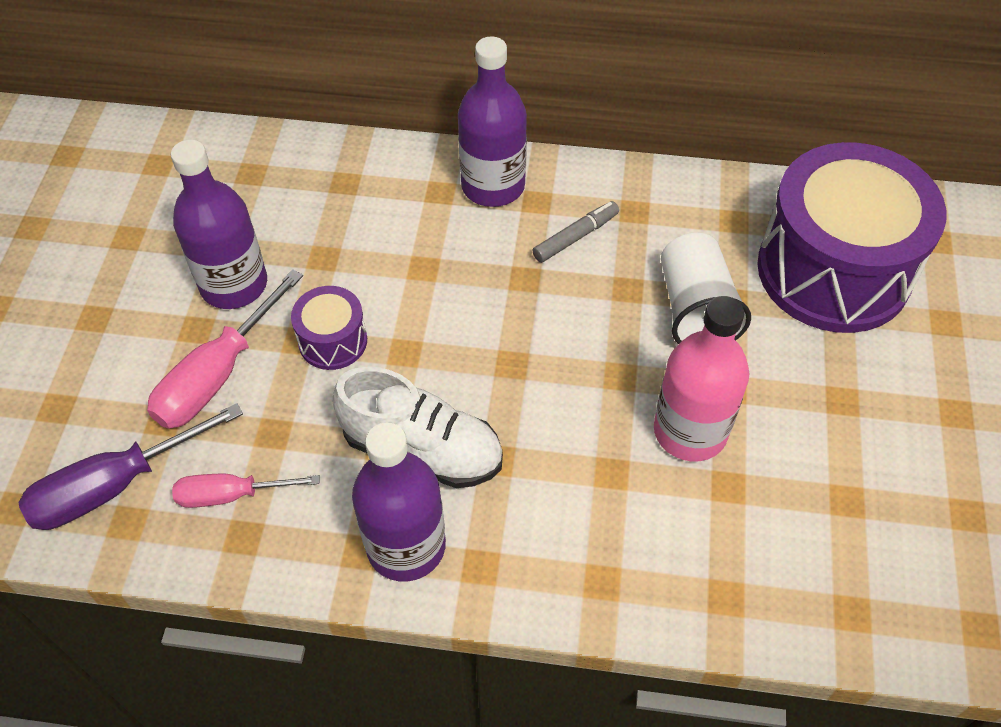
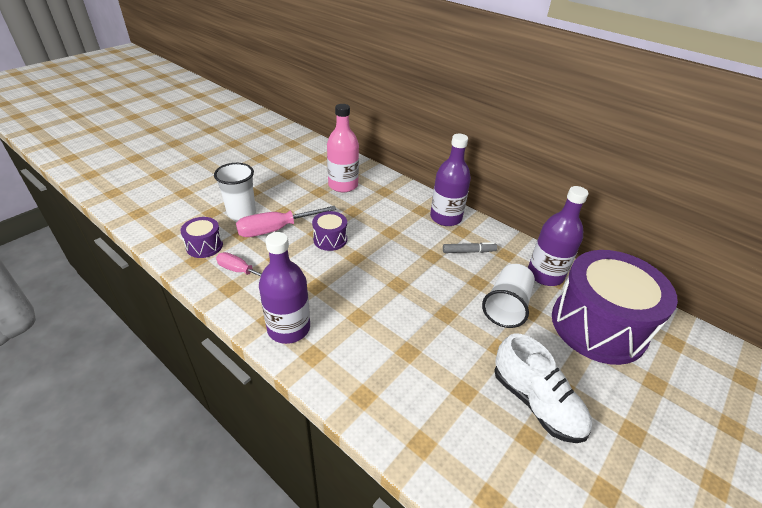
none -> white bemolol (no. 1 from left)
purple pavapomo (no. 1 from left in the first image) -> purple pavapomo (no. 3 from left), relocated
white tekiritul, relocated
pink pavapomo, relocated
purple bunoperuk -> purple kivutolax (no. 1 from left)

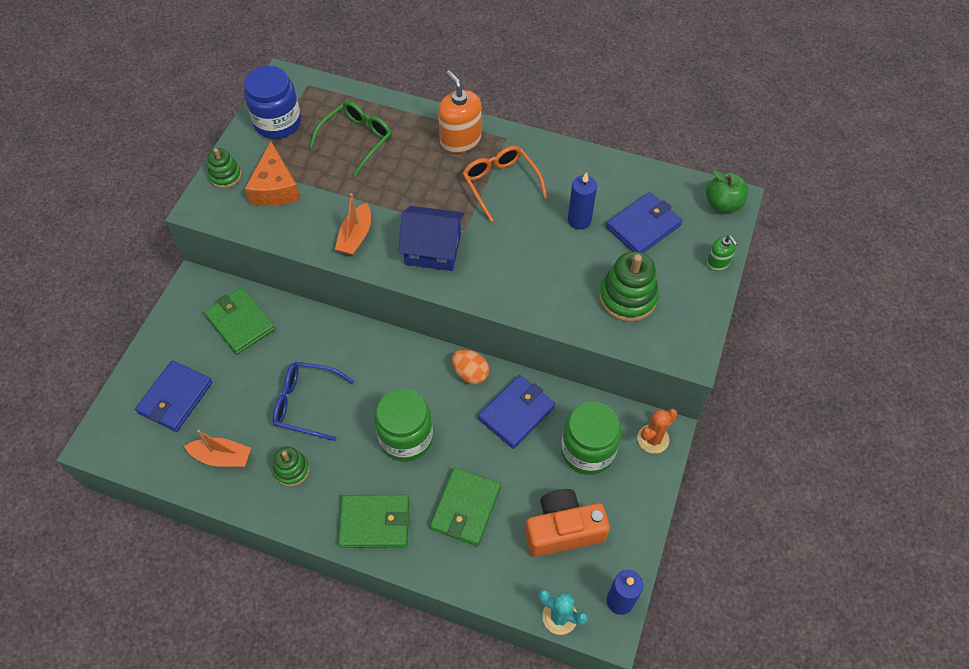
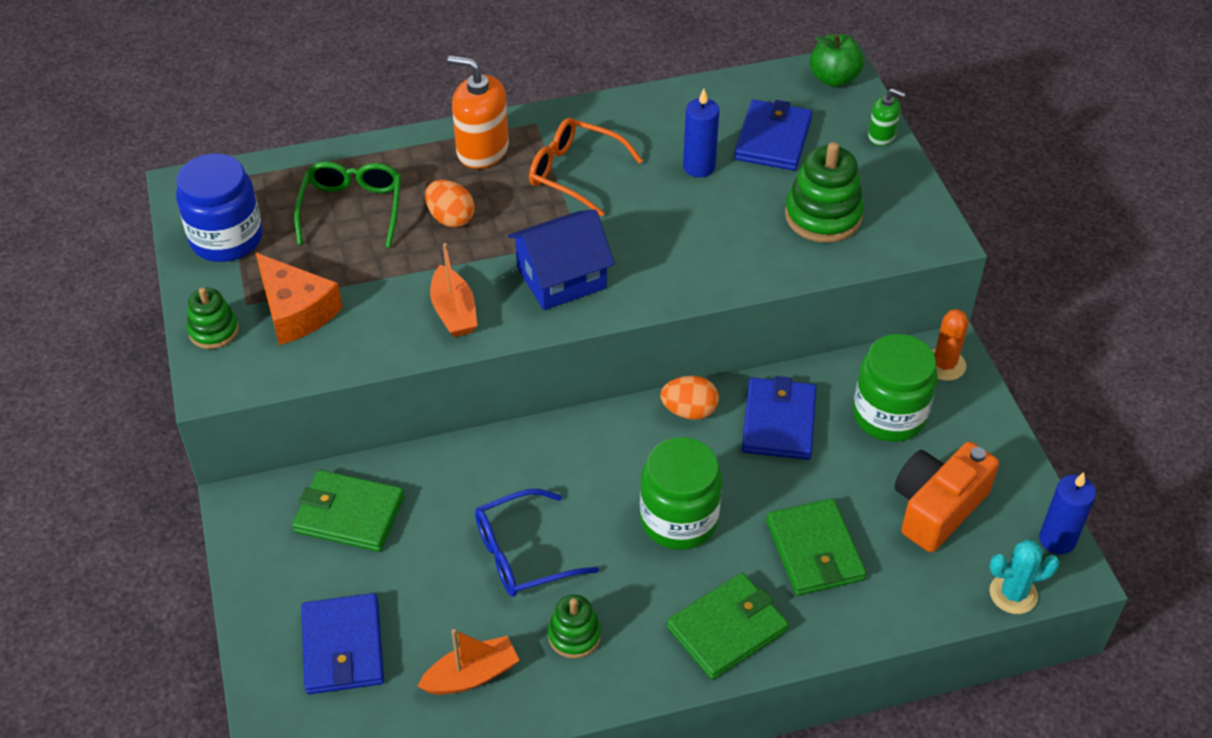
none -> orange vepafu (no. 1 from left)

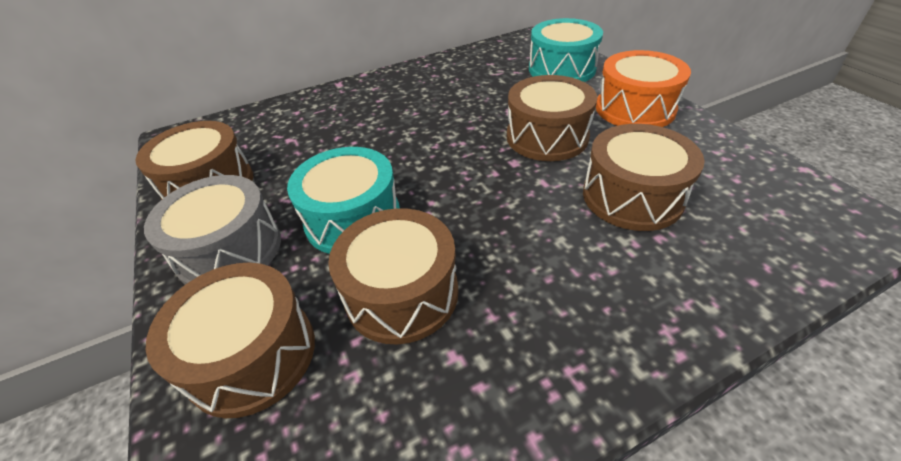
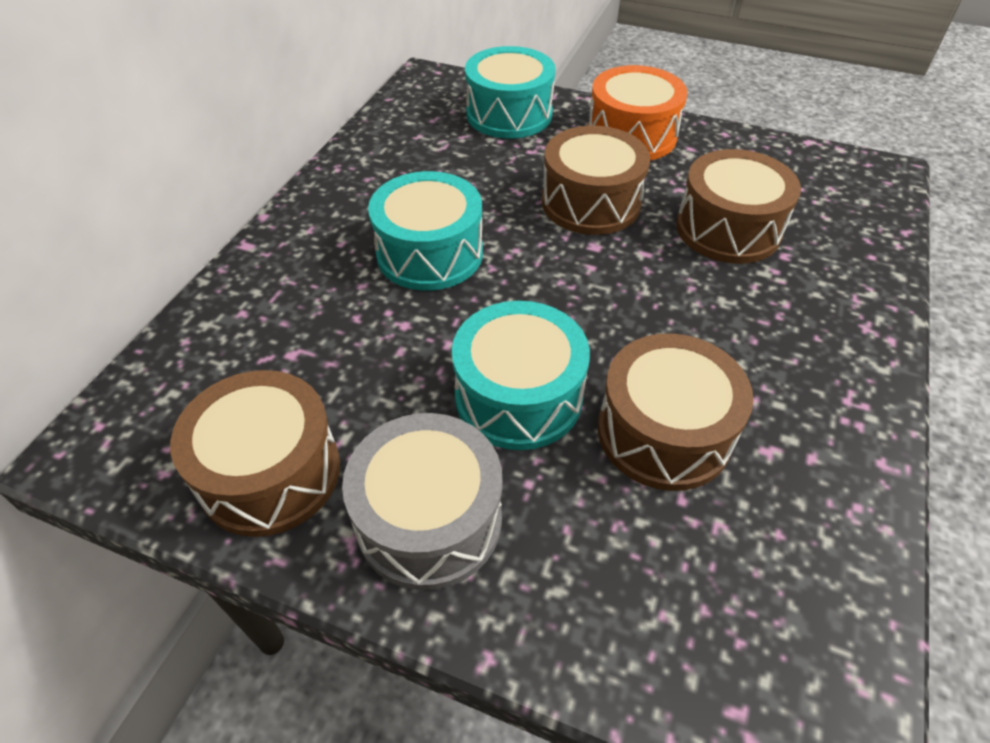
brown kivutolax (no. 2 from left) -> none
none -> turquoise kivutolax (no. 1 from left)

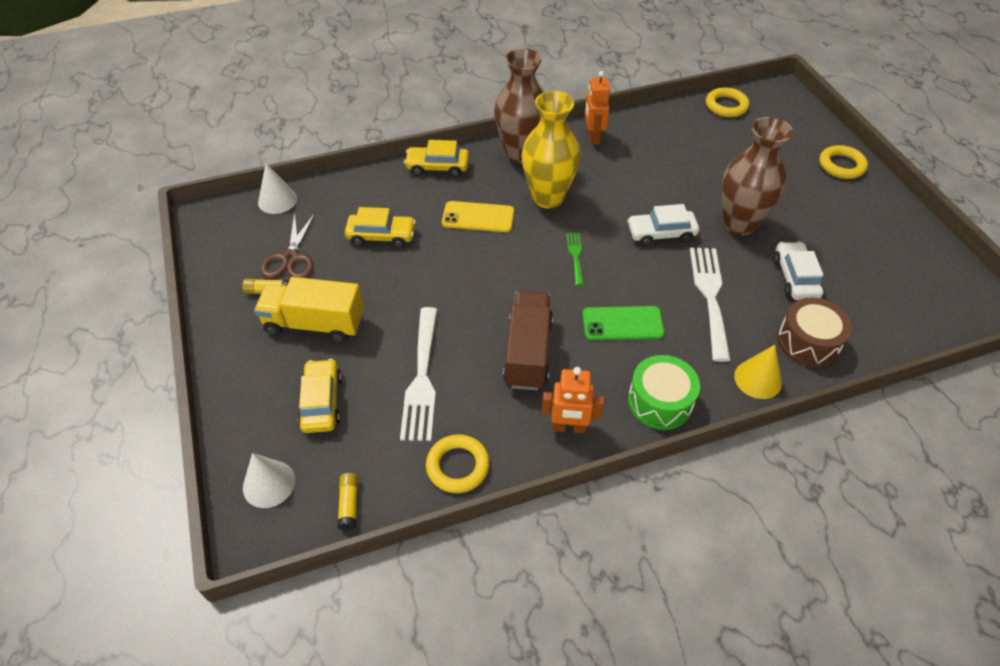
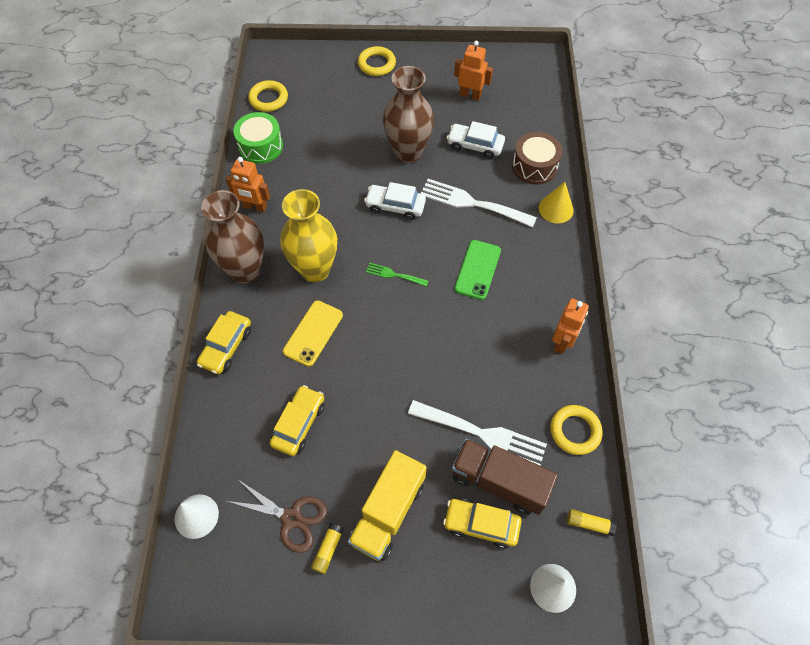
none -> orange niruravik (no. 2 from left)
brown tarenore, relocated
green kivutolax, relocated
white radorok (no. 1 from left), 90 degrees clockwise

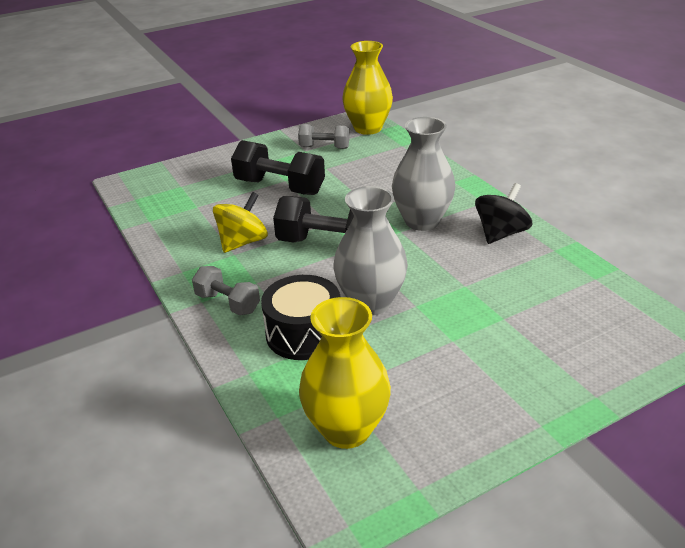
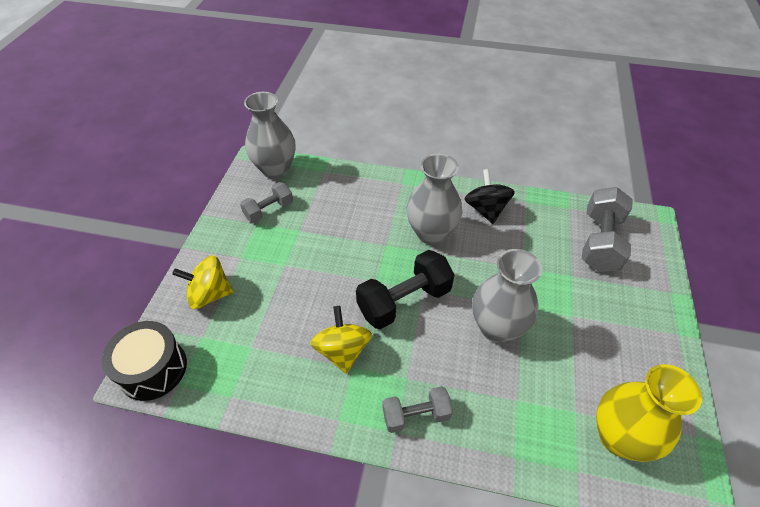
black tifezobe (no. 1 from left) -> none
none -> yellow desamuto (no. 1 from left)
none -> grey tifezobe (no. 3 from left)
black kivutolax, relocated
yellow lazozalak (no. 2 from left) -> grey lazozalak (no. 1 from left)

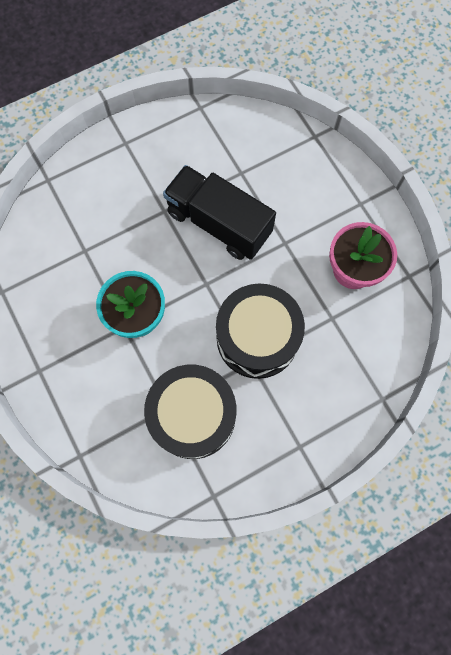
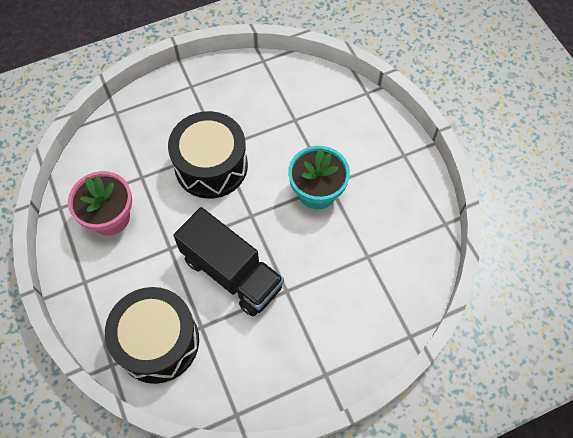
black kivutolax (no. 1 from left), relocated

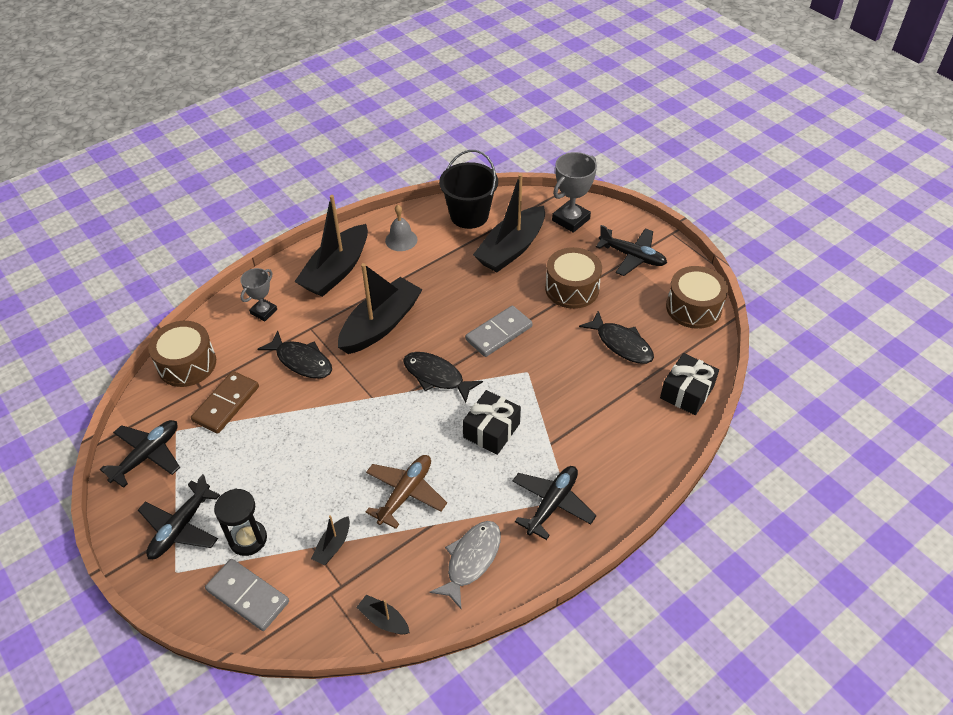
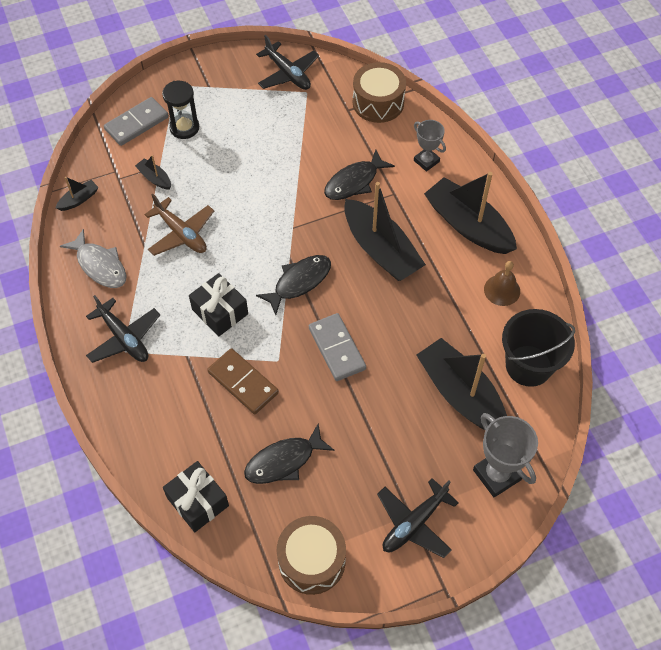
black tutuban (no. 2 from left) -> none
brown kivutolax (no. 2 from left) -> none
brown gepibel, relocated
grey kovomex -> brown kovomex

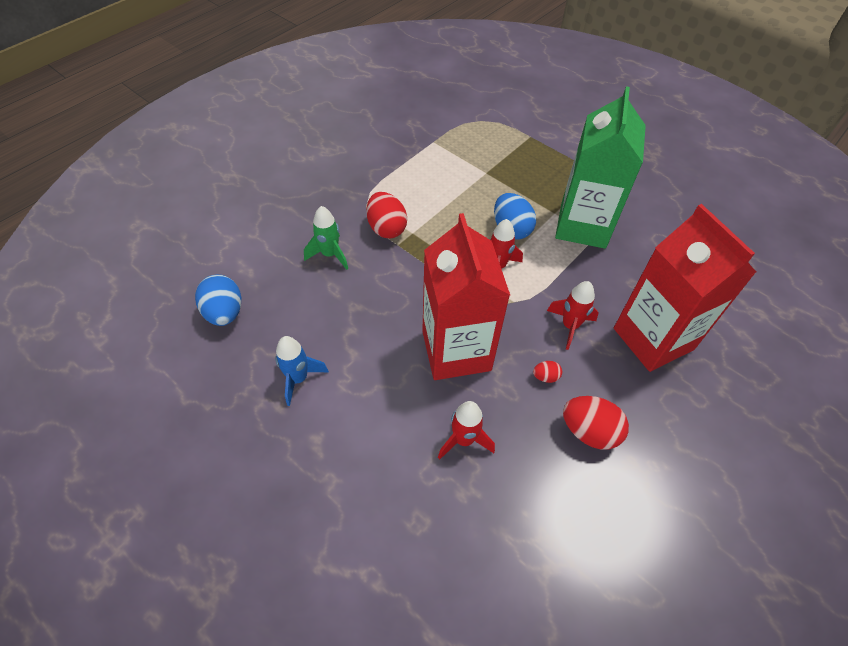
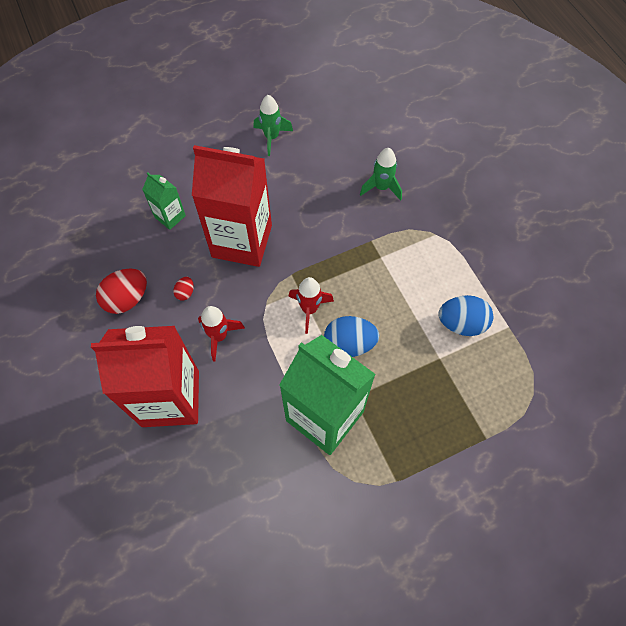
red vepafu (no. 1 from left) -> none
blue vepafu (no. 1 from left in the first image) -> blue vepafu (no. 2 from left), relocated
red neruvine (no. 1 from left) -> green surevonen (no. 1 from left)
blue neruvine -> green neruvine (no. 1 from left)

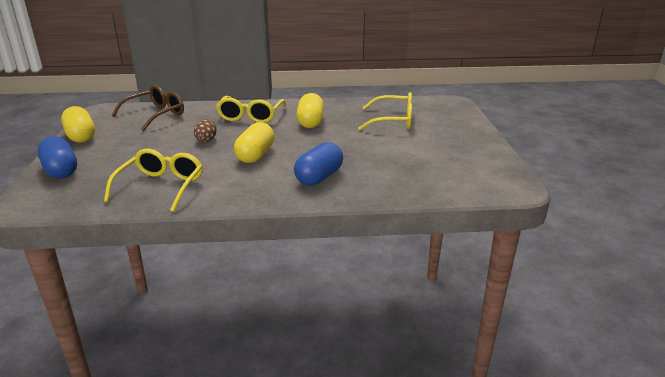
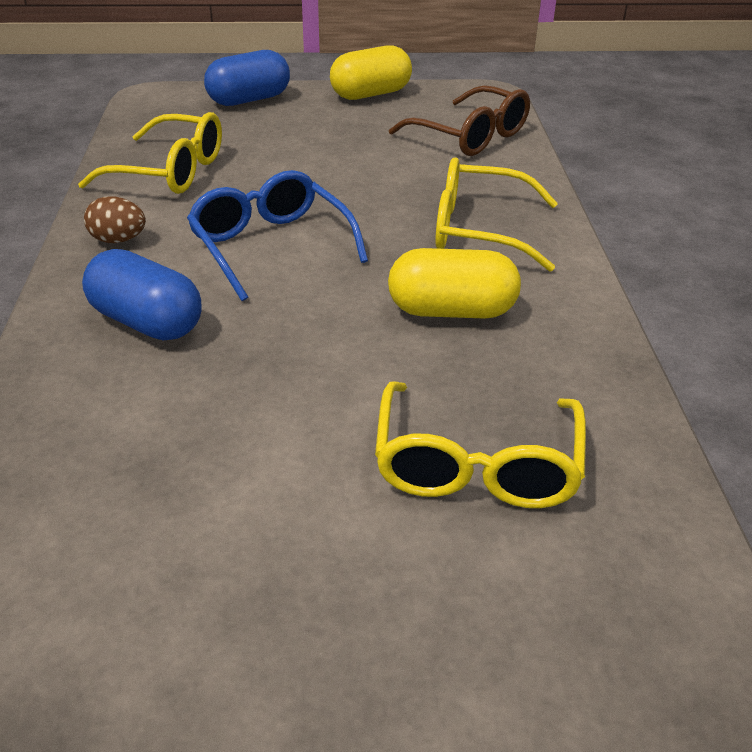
brown vepafu, relocated
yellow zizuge (no. 2 from left) -> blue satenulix

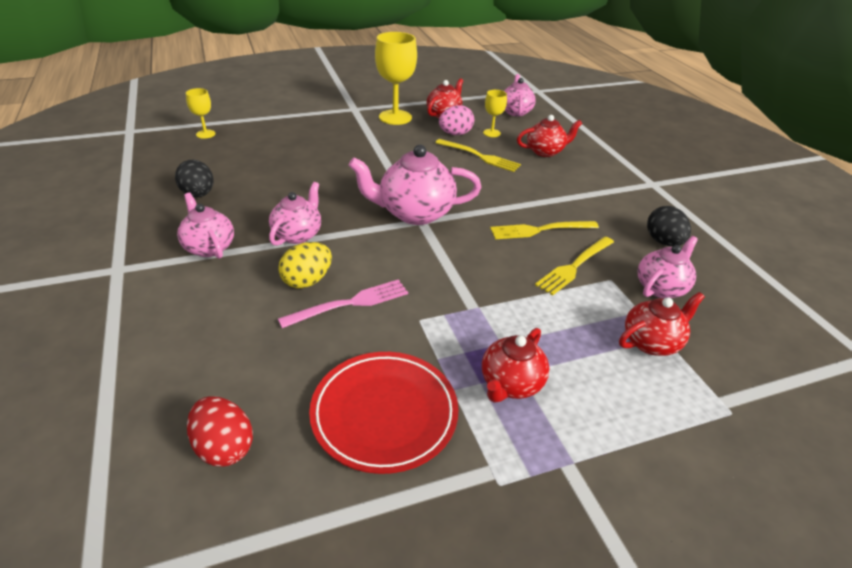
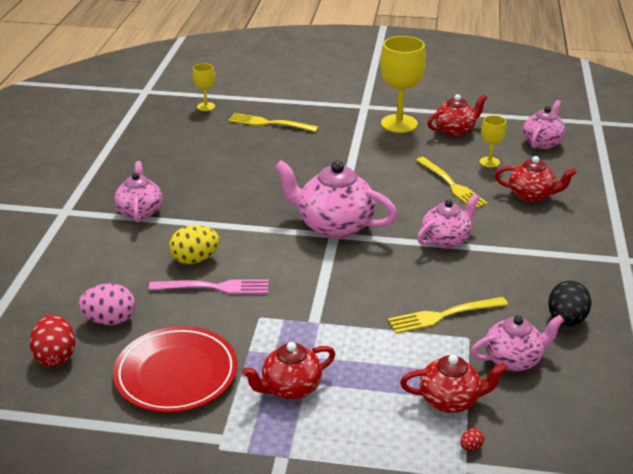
black vepafu (no. 1 from left) -> none
none -> red vepafu (no. 2 from left)
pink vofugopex (no. 2 from left in the first image) -> pink vofugopex (no. 3 from left), relocated
pink vepafu, relocated
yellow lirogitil (no. 2 from left in the first image) -> yellow lirogitil (no. 1 from left), relocated

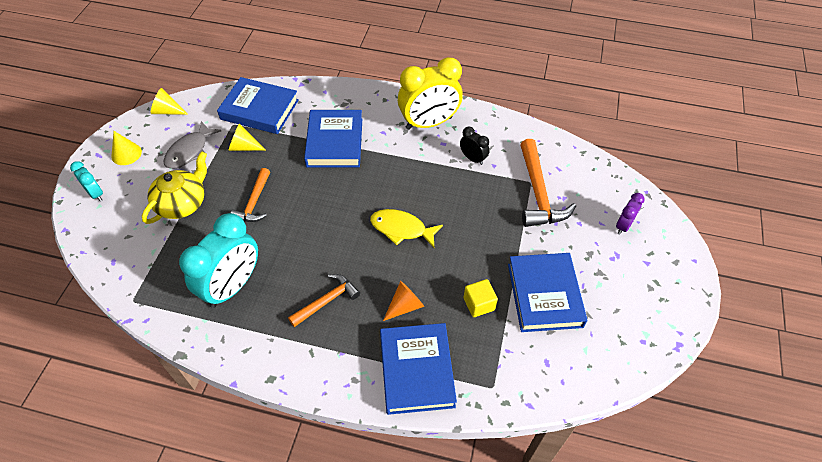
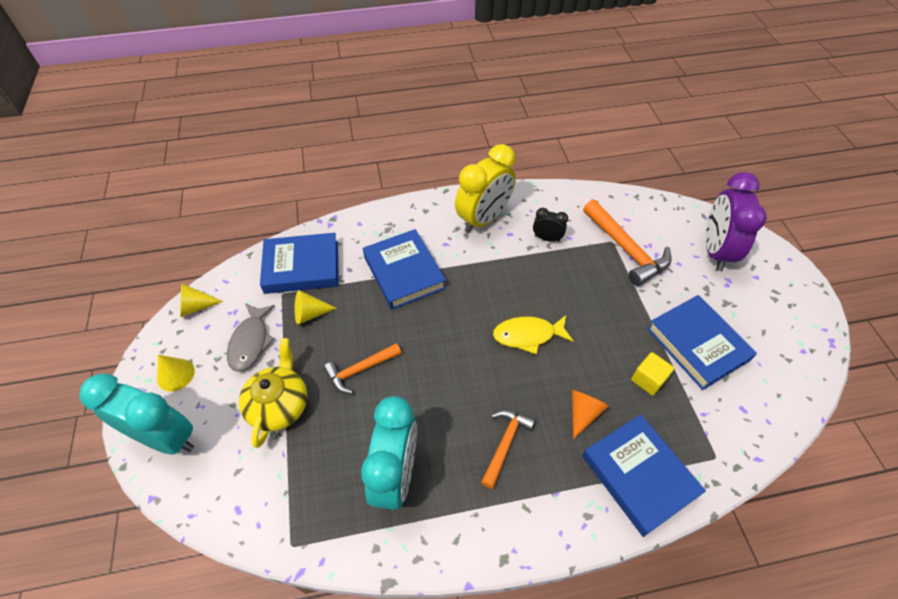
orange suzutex (no. 1 from left), 75 degrees clockwise
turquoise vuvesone (no. 1 from left), x2.10
purple vuvesone, x2.10

